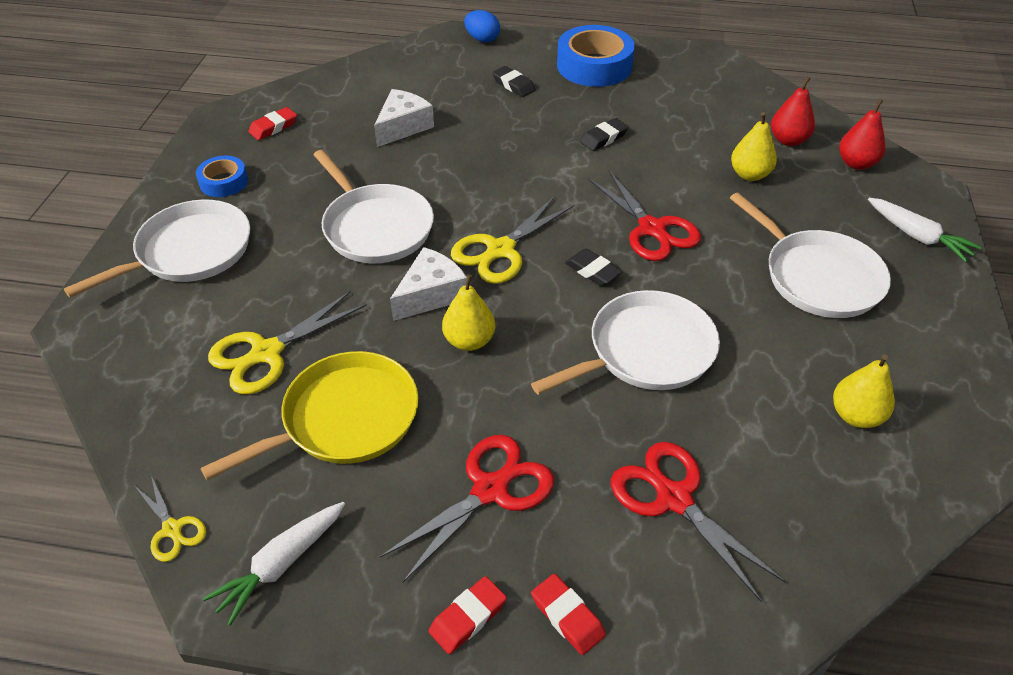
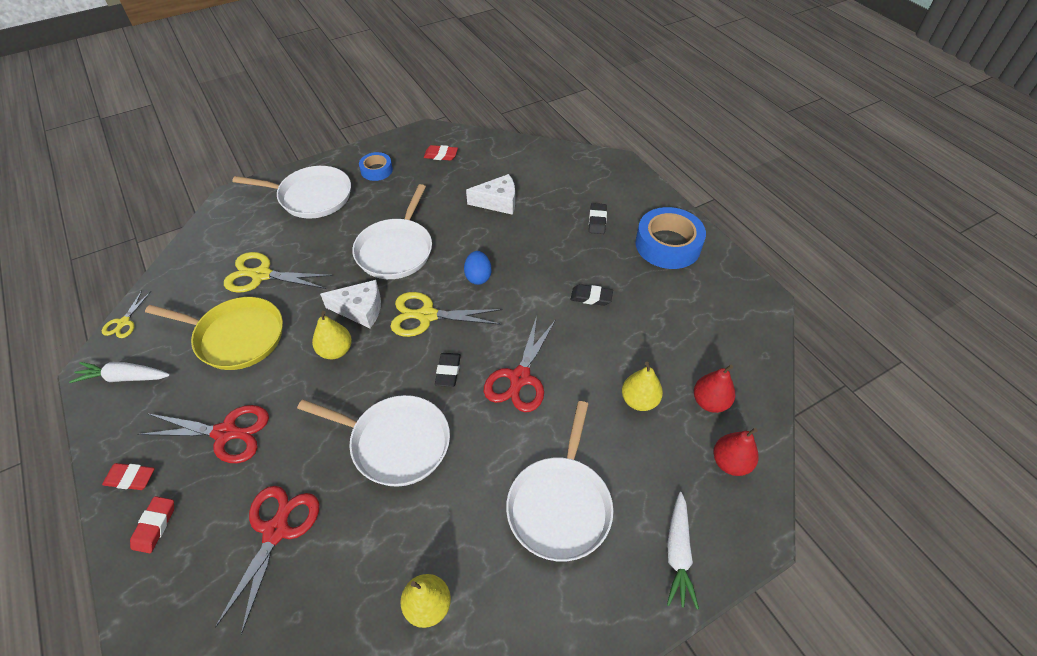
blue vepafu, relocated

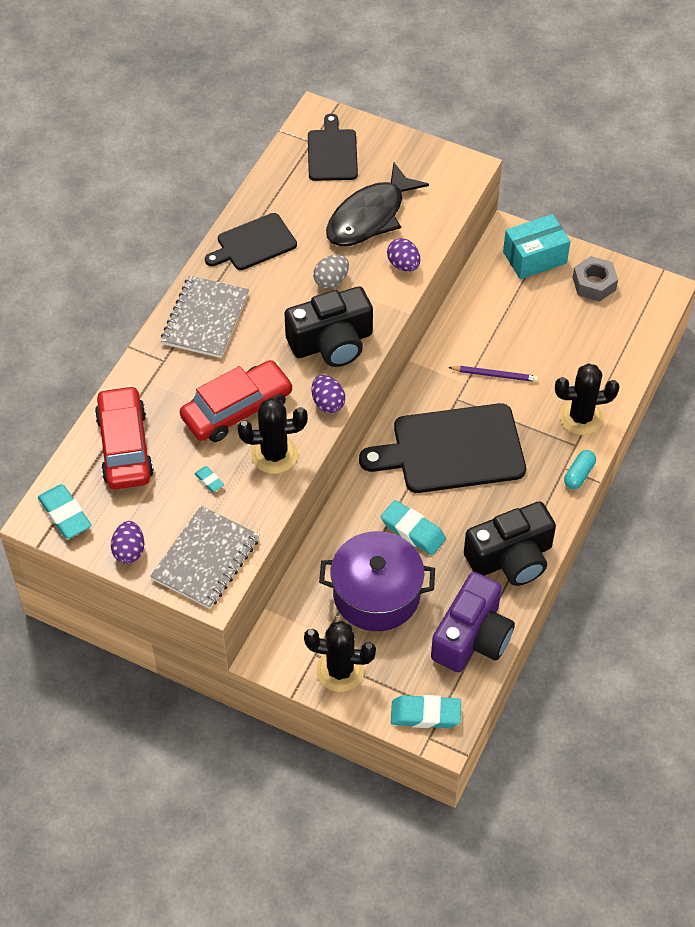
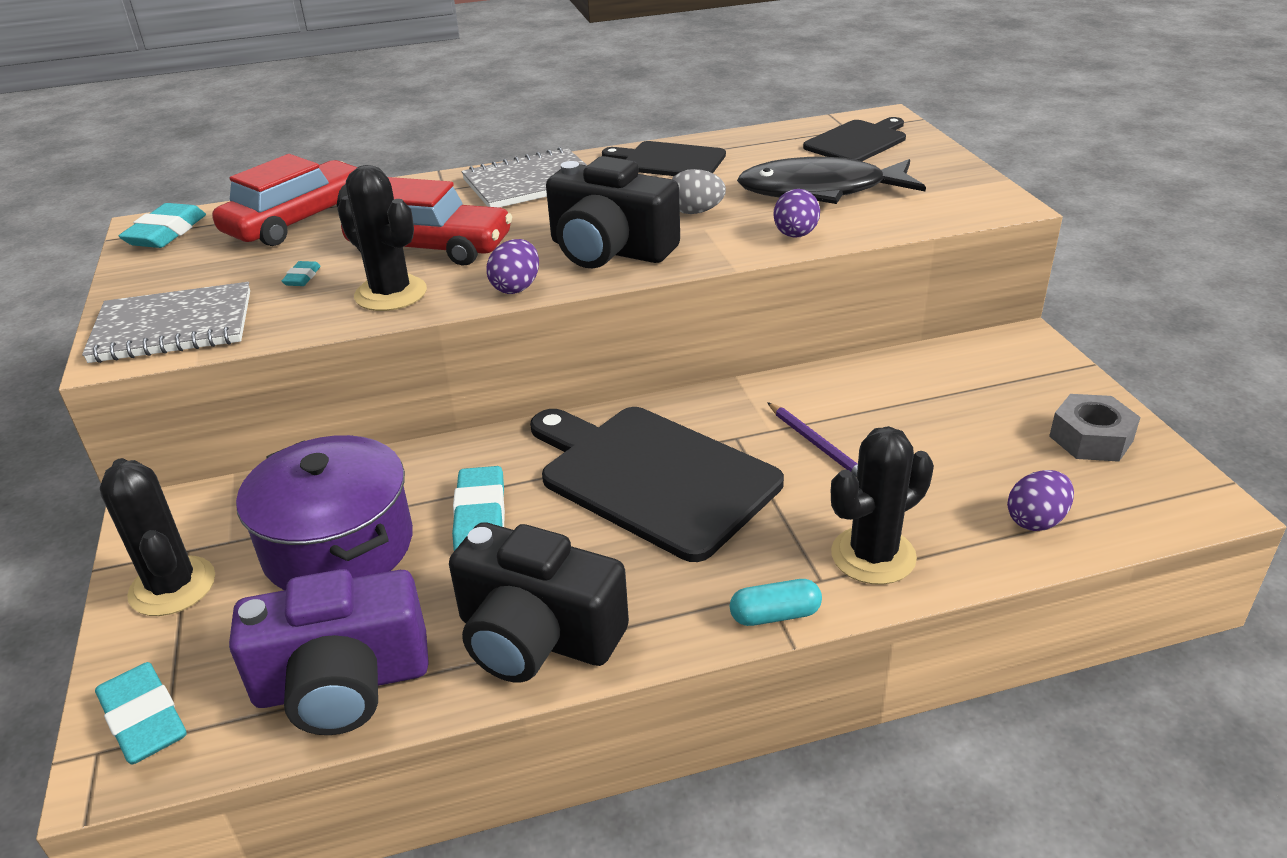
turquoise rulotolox -> none
purple vepafu (no. 1 from left in the first image) -> purple vepafu (no. 3 from left), relocated
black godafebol (no. 3 from left), 75 degrees counterclockwise

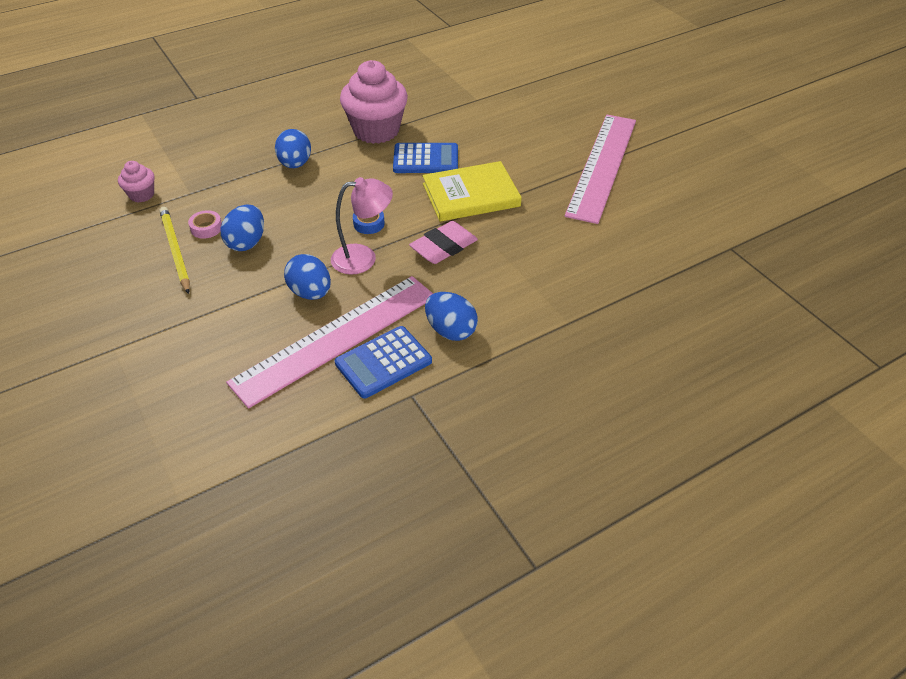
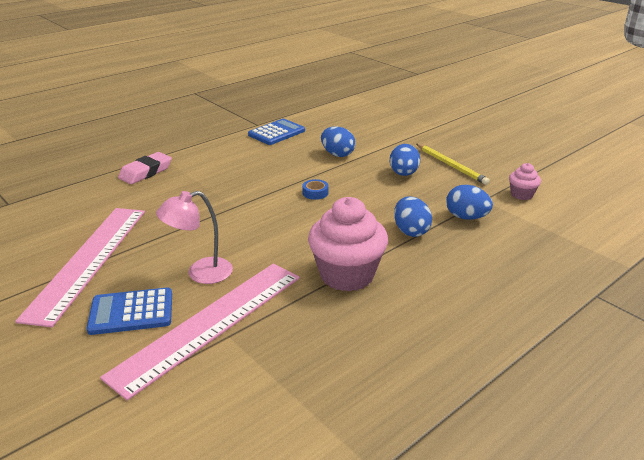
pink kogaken -> none
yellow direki -> none
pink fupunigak (no. 1 from left in the first image) -> pink fupunigak (no. 2 from left), relocated
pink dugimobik, relocated
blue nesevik (no. 2 from left in the first image) -> blue nesevik (no. 1 from left), relocated
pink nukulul, relocated
blue vepafu (no. 4 from left), relocated

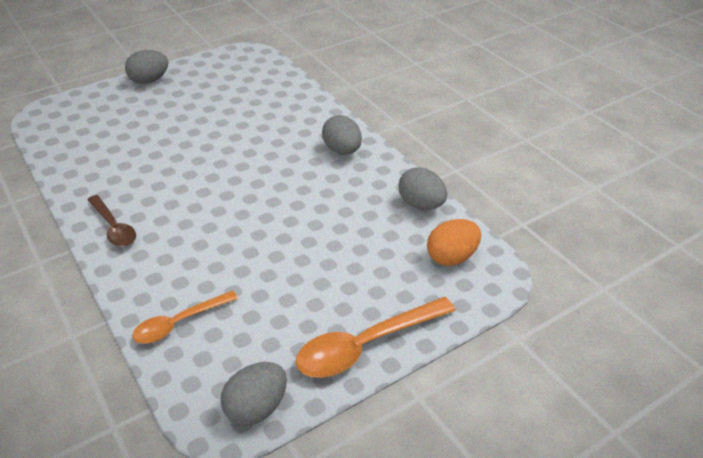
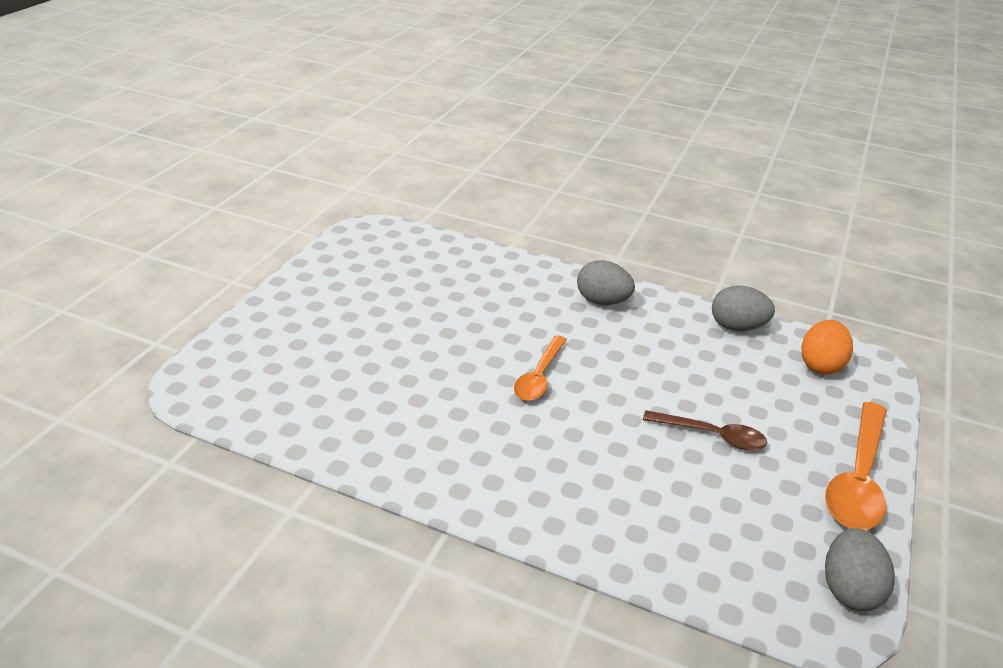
grey vepafu (no. 1 from left) -> none
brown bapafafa, relocated
orange bapafafa (no. 1 from left), relocated

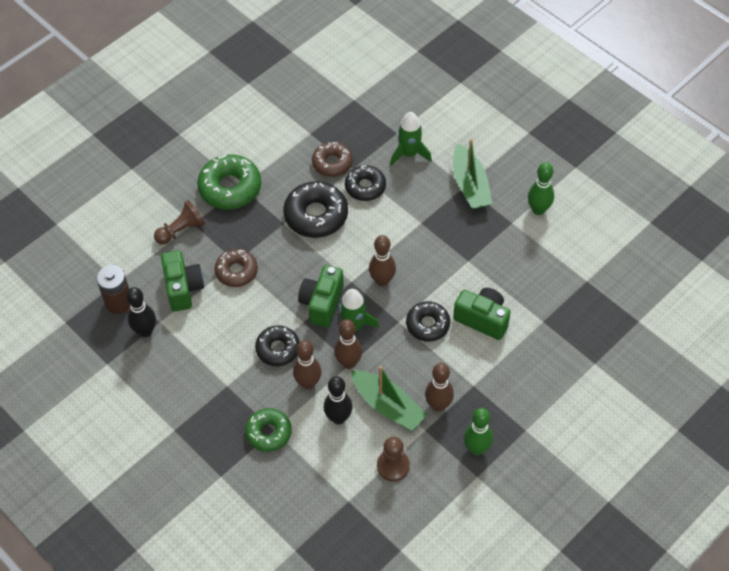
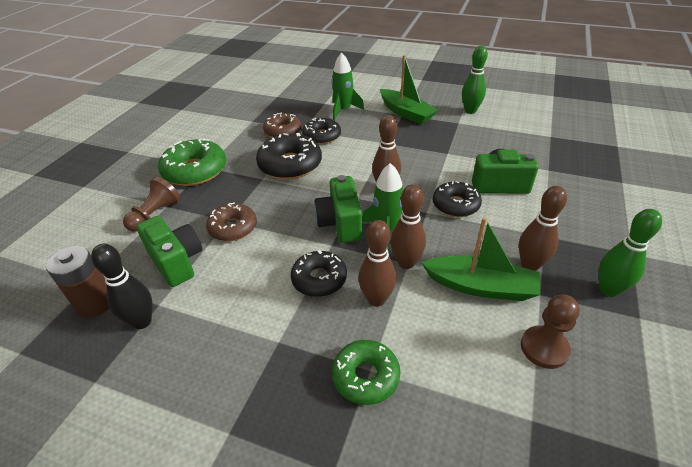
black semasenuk (no. 2 from left) -> none

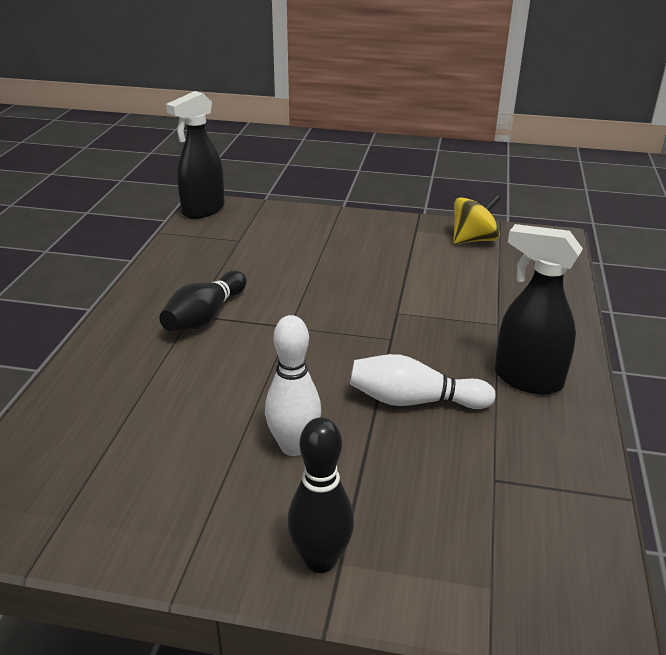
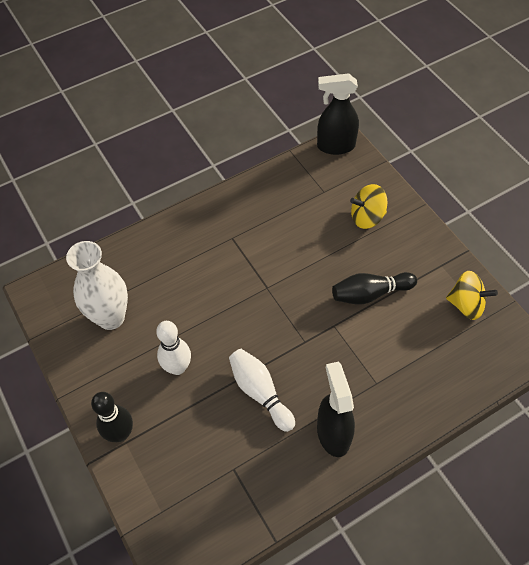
none -> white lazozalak
none -> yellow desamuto (no. 1 from left)
black semasenuk (no. 1 from left in the first image) -> black semasenuk (no. 2 from left), relocated

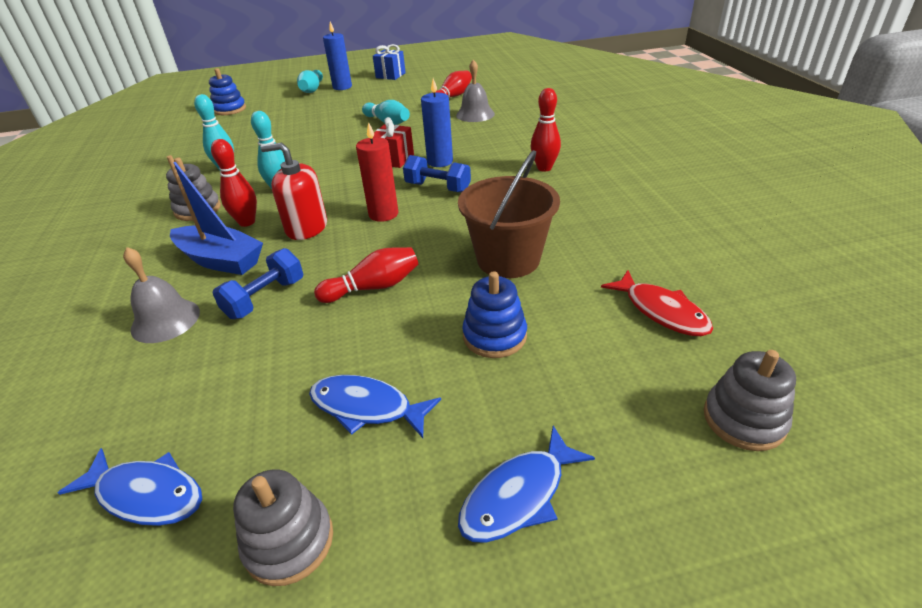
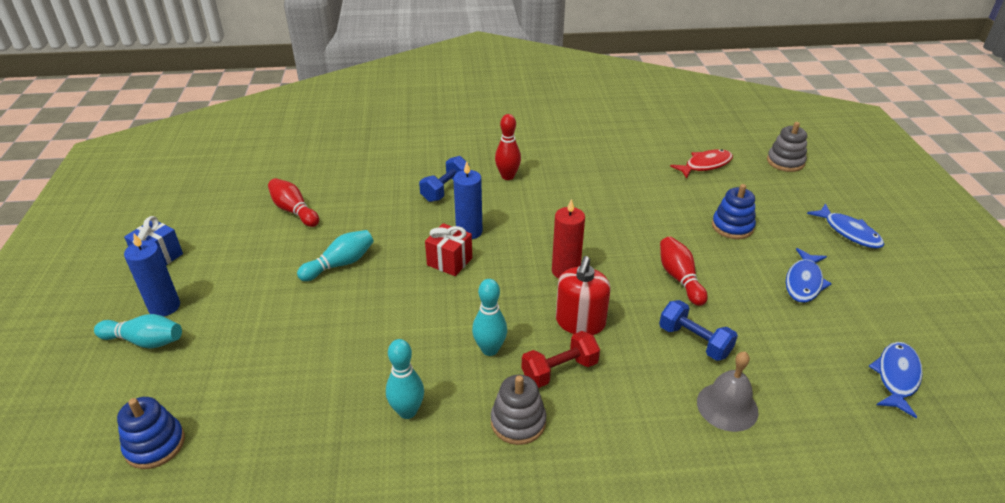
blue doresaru -> none
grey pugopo (no. 2 from left) -> none
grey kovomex (no. 2 from left) -> none
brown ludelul -> none
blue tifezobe (no. 2 from left in the first image) -> blue tifezobe (no. 1 from left), relocated
red semasenuk (no. 1 from left) -> red tifezobe

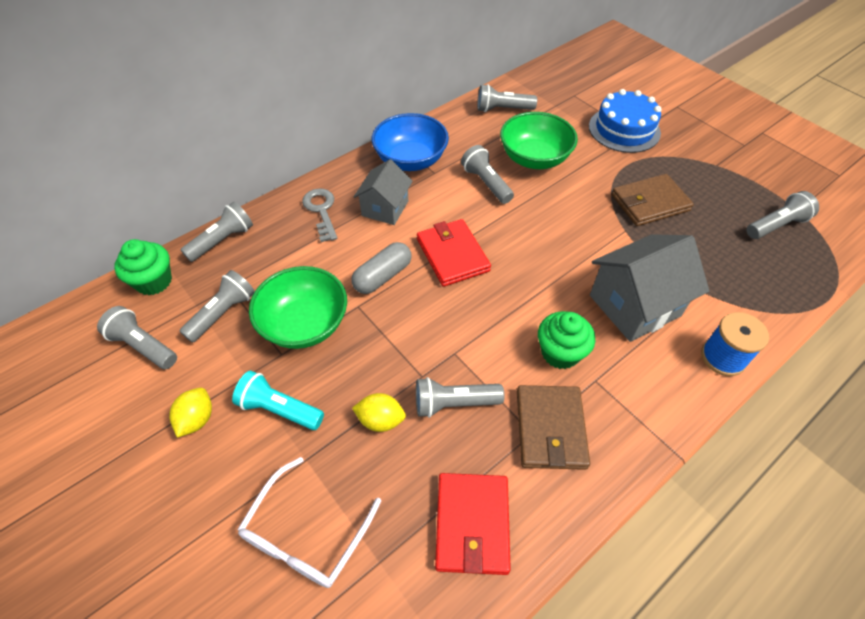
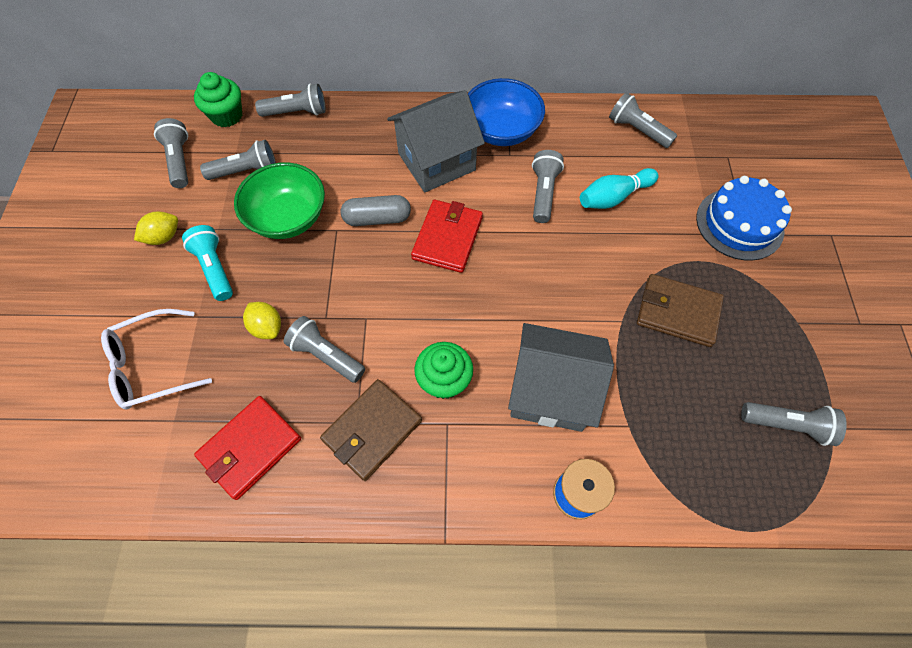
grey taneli -> none
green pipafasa (no. 2 from left) -> turquoise semasenuk
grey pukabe (no. 1 from left), x1.58

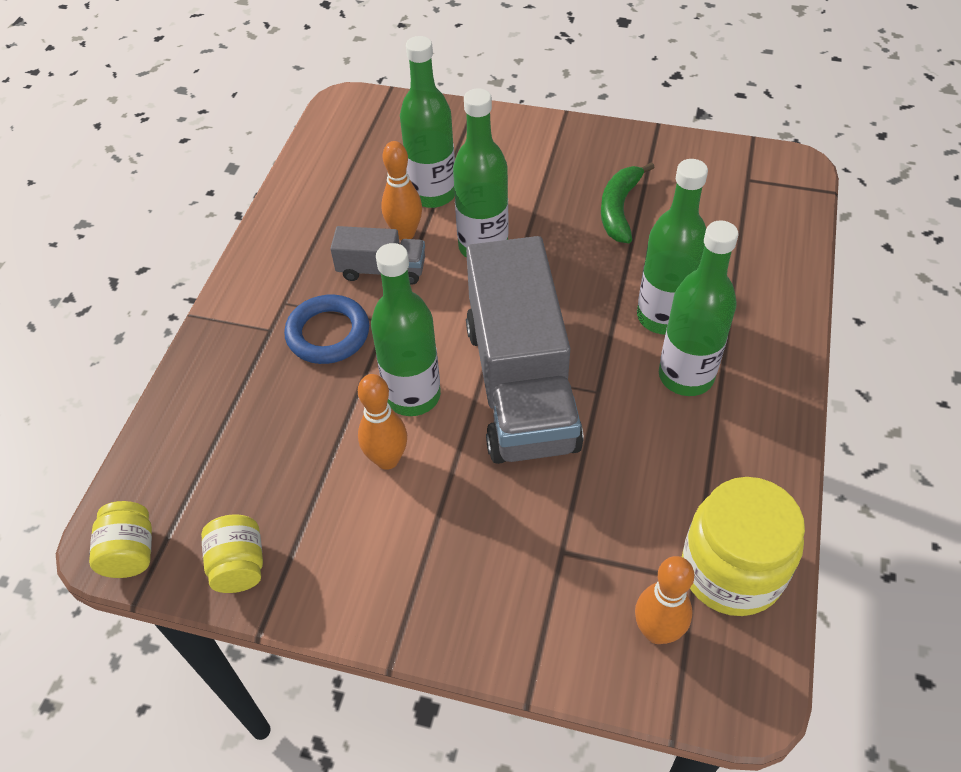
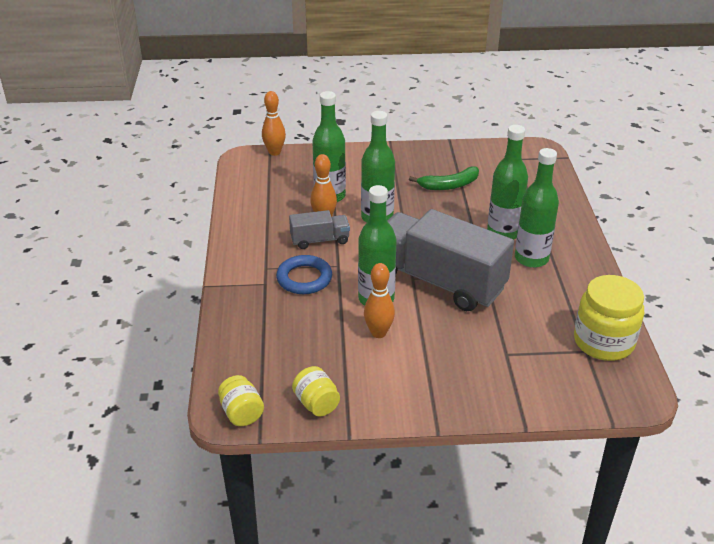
orange semasenuk (no. 3 from left in the first image) -> orange semasenuk (no. 1 from left), relocated
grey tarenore (no. 2 from left), 150 degrees clockwise
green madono, 105 degrees counterclockwise

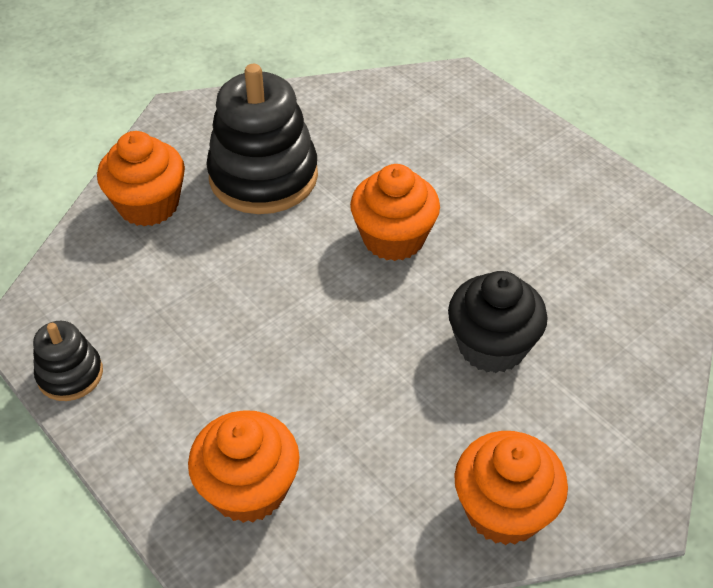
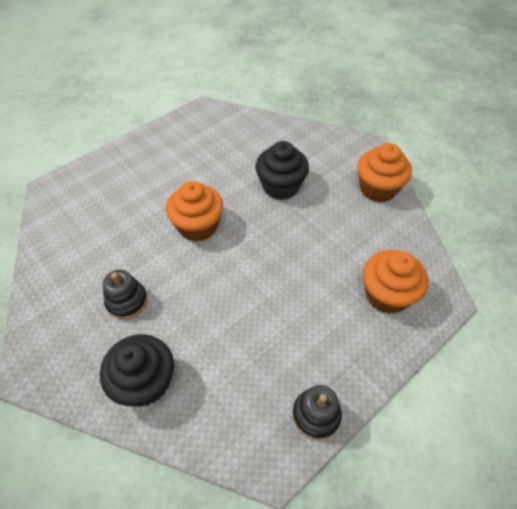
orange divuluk (no. 1 from left) -> black divuluk (no. 1 from left)
black pugopo (no. 2 from left in the first image) -> black pugopo (no. 1 from left), x0.50

